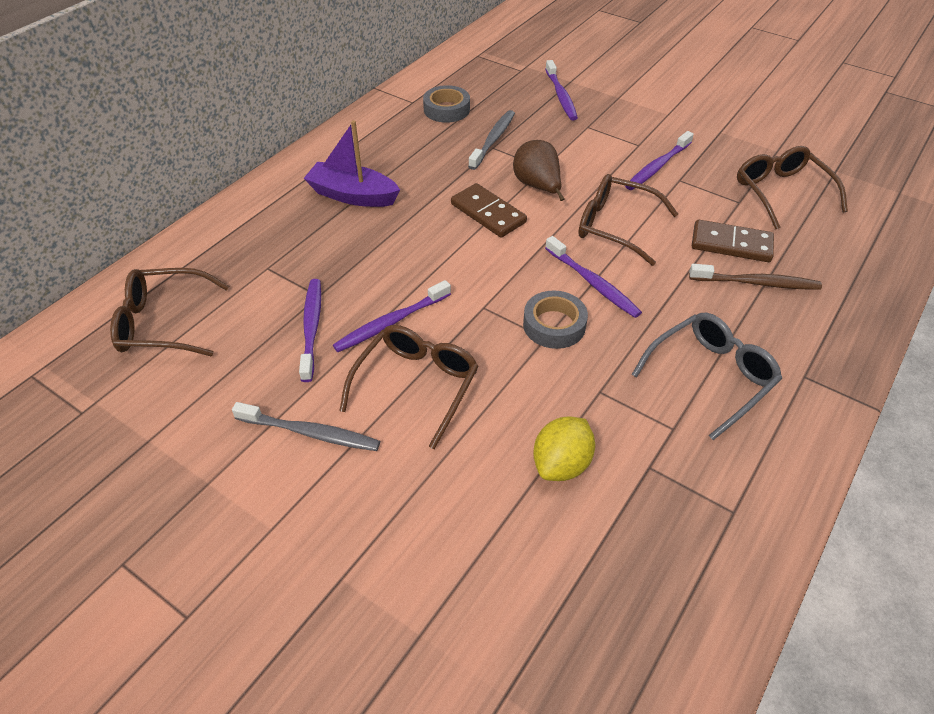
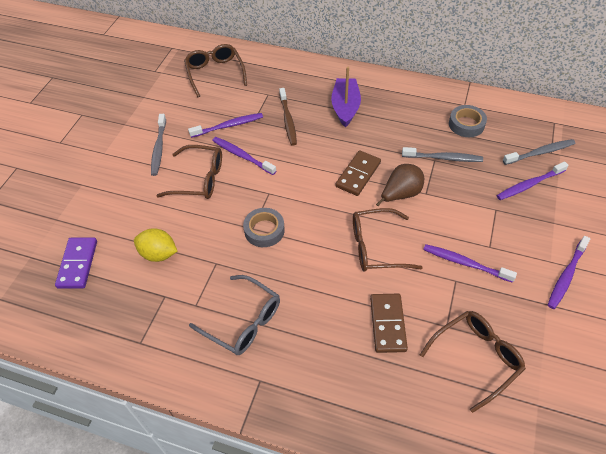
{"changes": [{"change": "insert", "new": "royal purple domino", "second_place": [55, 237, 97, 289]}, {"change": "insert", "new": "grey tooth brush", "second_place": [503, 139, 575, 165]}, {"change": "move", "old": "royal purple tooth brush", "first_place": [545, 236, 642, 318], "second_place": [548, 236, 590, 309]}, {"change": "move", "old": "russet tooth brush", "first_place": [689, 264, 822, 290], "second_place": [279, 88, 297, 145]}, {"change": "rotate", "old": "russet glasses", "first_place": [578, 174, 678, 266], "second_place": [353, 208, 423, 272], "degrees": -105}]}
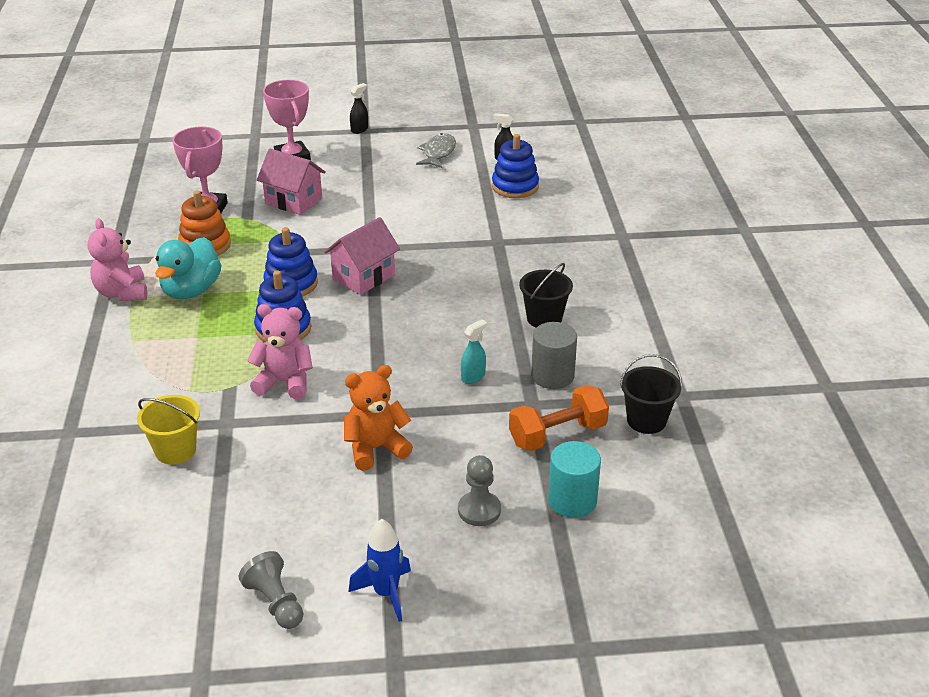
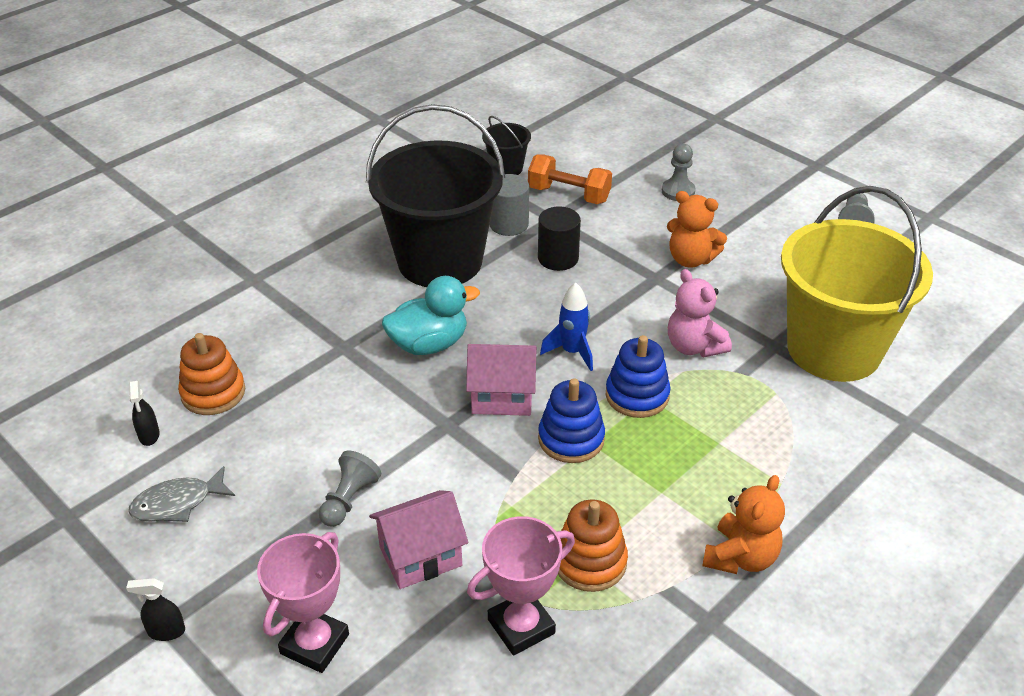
{"changes": [{"change": "delete", "old": "teal cylinder shape", "first_place": [548, 441, 601, 518]}, {"change": "insert", "new": "grey game pawn", "second_place": [319, 451, 381, 527]}, {"change": "move", "old": "teal duck", "first_place": [155, 237, 221, 300], "second_place": [382, 276, 480, 355]}, {"change": "move", "old": "royal blue rocket", "first_place": [349, 519, 411, 622], "second_place": [540, 283, 593, 371]}, {"change": "replace", "old": "teal sprayer", "new": "black cylinder shape", "first_place": [461, 319, 487, 384], "second_place": [538, 207, 581, 271]}, {"change": "recolor", "old": "rose-pink teddy bear", "new": "orange-coloured teddy bear", "first_place": [87, 218, 147, 301], "second_place": [702, 475, 785, 574]}, {"change": "recolor", "old": "royal blue stacking rings", "new": "orange-coloured stacking rings", "first_place": [492, 134, 539, 198], "second_place": [178, 333, 245, 415]}, {"change": "rotate", "old": "rose-pink cottage", "first_place": [257, 148, 326, 215], "second_place": [369, 490, 468, 589], "degrees": 75}, {"change": "resize", "old": "yellow sand bucket", "first_place": [137, 395, 200, 465], "second_place": [781, 186, 933, 382], "factor": 2.39}, {"change": "resize", "old": "black sand bucket", "first_place": [519, 263, 573, 328], "second_place": [366, 104, 505, 287], "factor": 2.39}]}
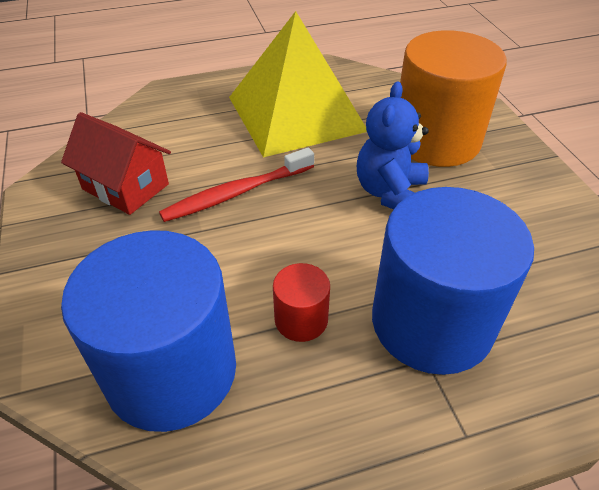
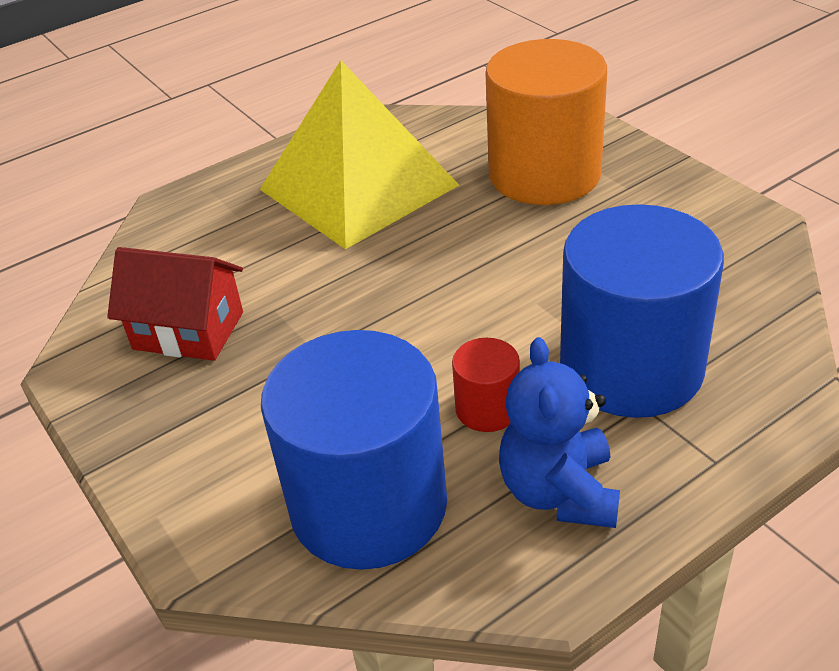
{"changes": [{"change": "delete", "old": "scarlet tooth brush", "first_place": [159, 147, 314, 222]}, {"change": "move", "old": "royal blue teddy bear", "first_place": [357, 82, 429, 209], "second_place": [499, 337, 620, 528]}]}
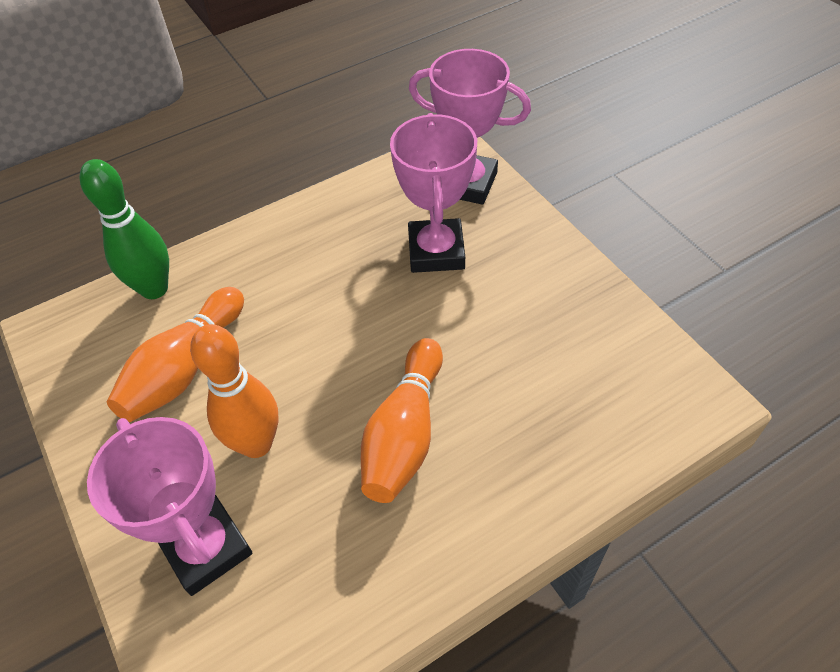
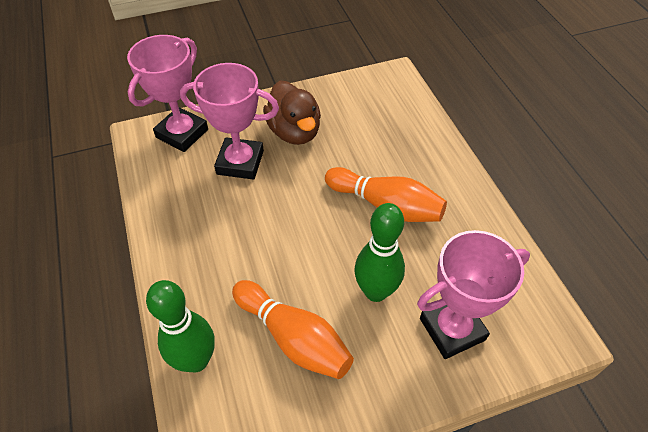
{"changes": [{"change": "insert", "new": "russet duck", "second_place": [263, 81, 321, 145]}, {"change": "recolor", "old": "orange-coloured skittle", "new": "leaf-green skittle", "first_place": [190, 324, 278, 458], "second_place": [354, 203, 405, 302]}]}
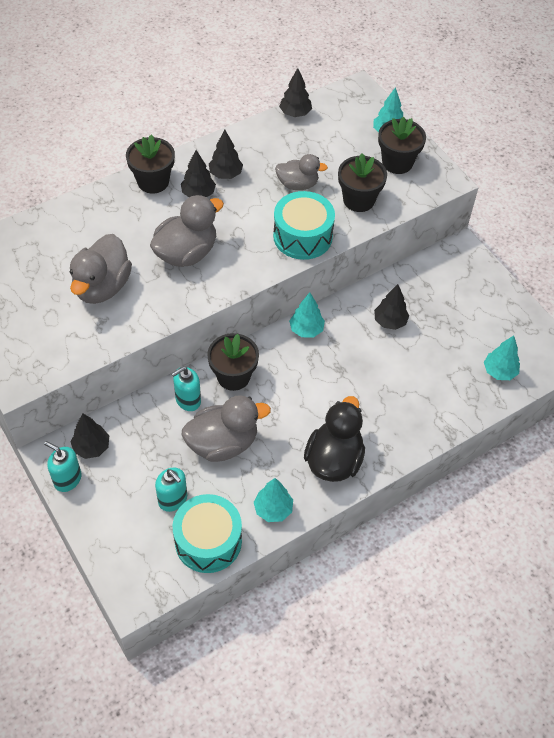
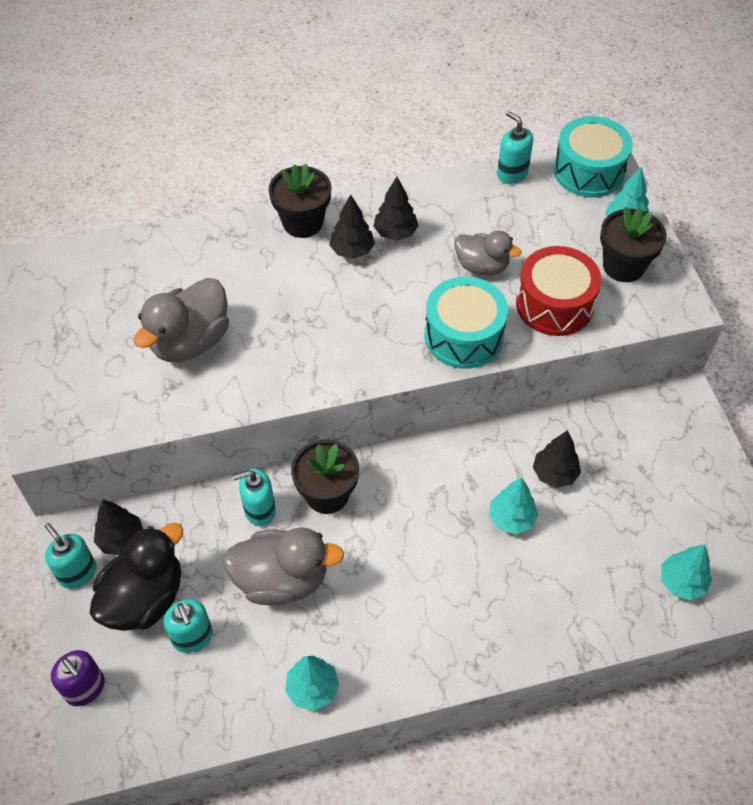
{"changes": [{"change": "delete", "old": "grey duck", "first_place": [150, 195, 224, 267]}, {"change": "insert", "new": "royal purple soap pump", "second_place": [51, 650, 105, 706]}, {"change": "move", "old": "teal drum", "first_place": [173, 494, 242, 573], "second_place": [553, 116, 633, 197]}, {"change": "move", "old": "teal tree", "first_place": [289, 292, 325, 337], "second_place": [489, 477, 538, 534]}, {"change": "move", "old": "black duck", "first_place": [304, 396, 365, 482], "second_place": [90, 523, 183, 631]}, {"change": "replace", "old": "black tree", "new": "teal soap pump", "first_place": [279, 68, 312, 117], "second_place": [497, 111, 533, 184]}, {"change": "replace", "old": "black potted plant", "new": "scarlet drum", "first_place": [338, 153, 387, 212], "second_place": [516, 246, 602, 336]}]}
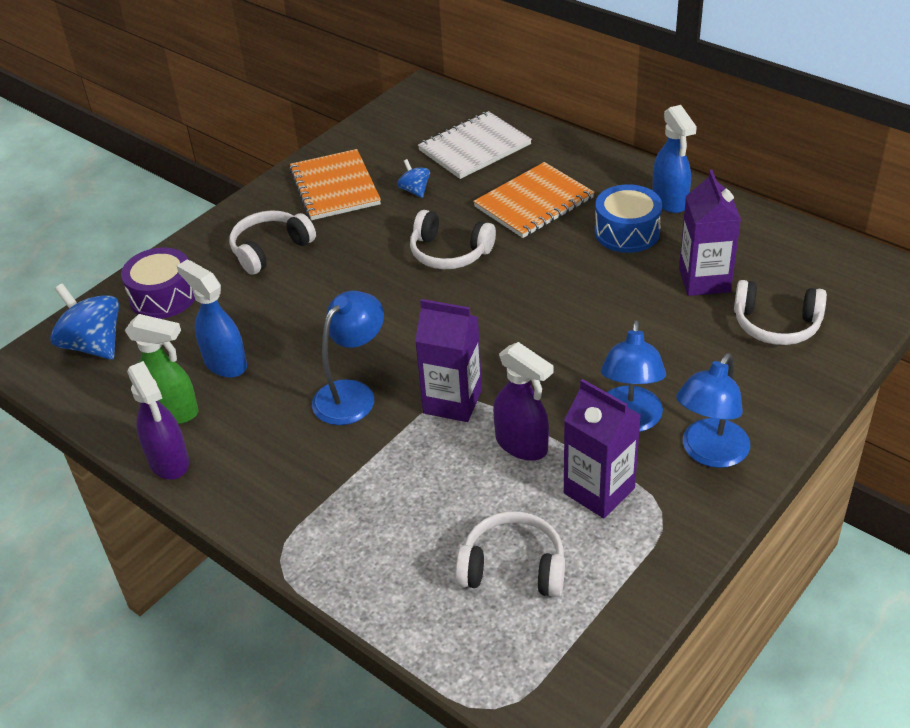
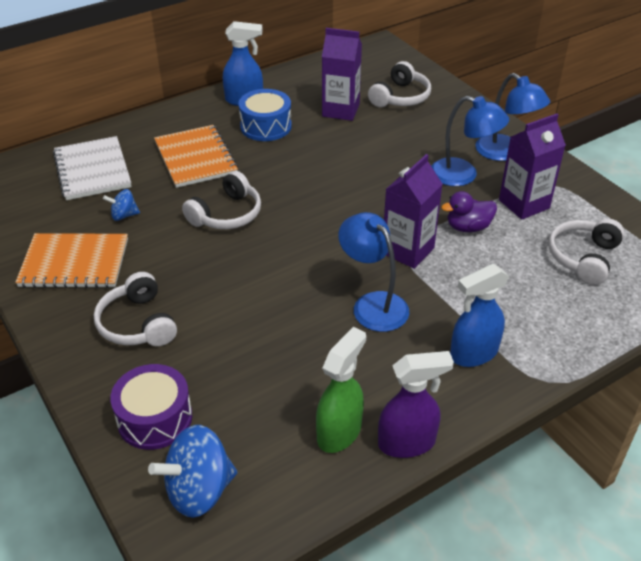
{"changes": [{"change": "move", "old": "royal blue sprayer", "first_place": [177, 259, 247, 378], "second_place": [450, 264, 509, 367]}, {"change": "replace", "old": "royal purple sprayer", "new": "royal purple duck", "first_place": [493, 342, 553, 461], "second_place": [441, 191, 497, 232]}]}
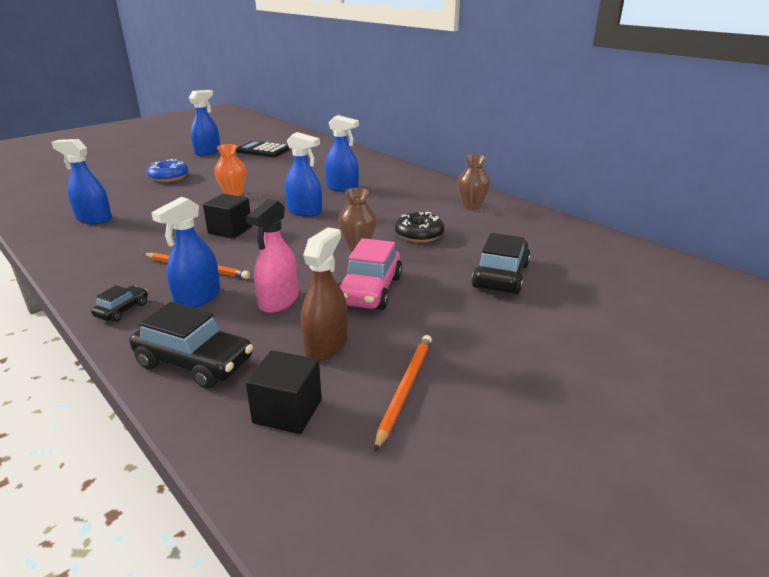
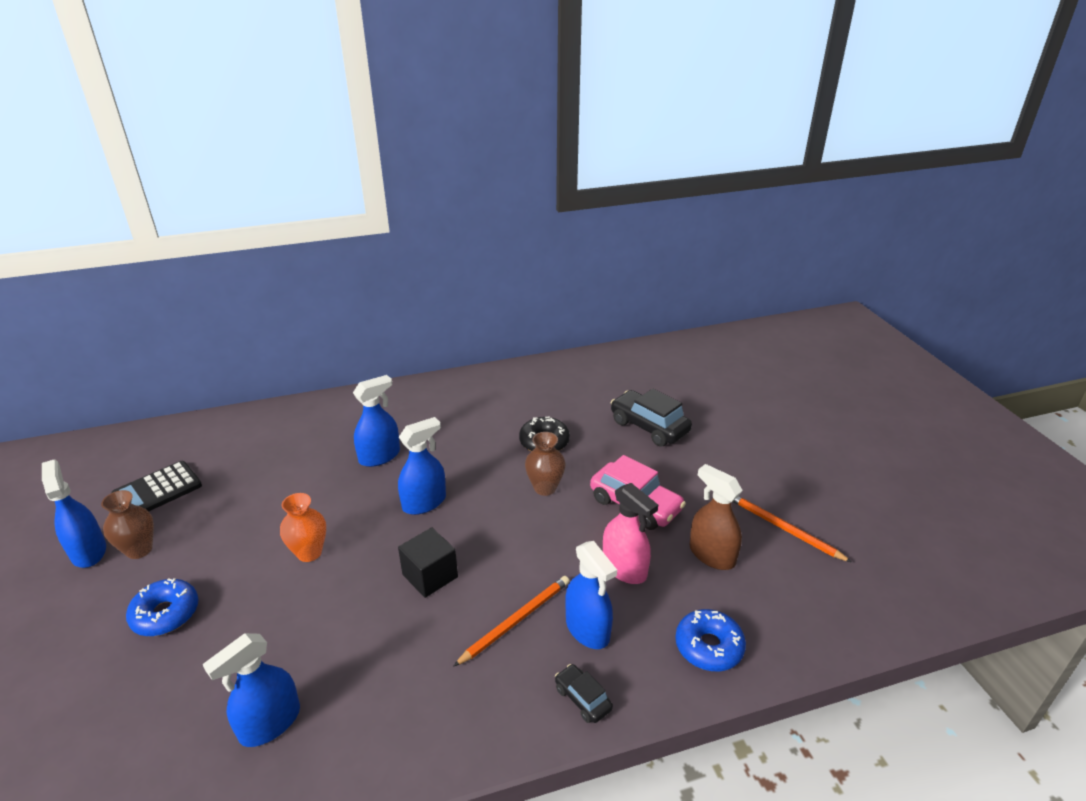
{"changes": [{"change": "delete", "old": "black solid cube", "first_place": [246, 350, 322, 434]}, {"change": "move", "old": "russet flower vase", "first_place": [457, 154, 491, 210], "second_place": [101, 490, 154, 559]}, {"change": "replace", "old": "black car", "new": "royal blue donut", "first_place": [129, 302, 253, 389], "second_place": [675, 609, 746, 671]}]}
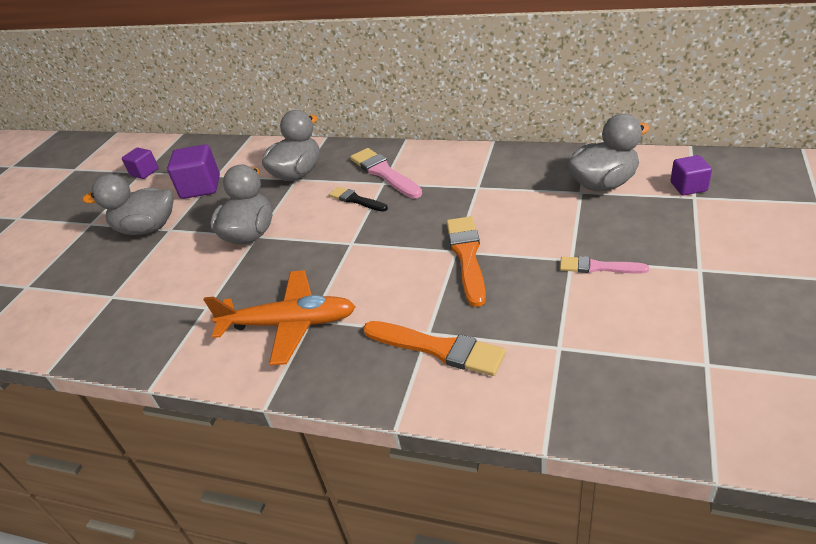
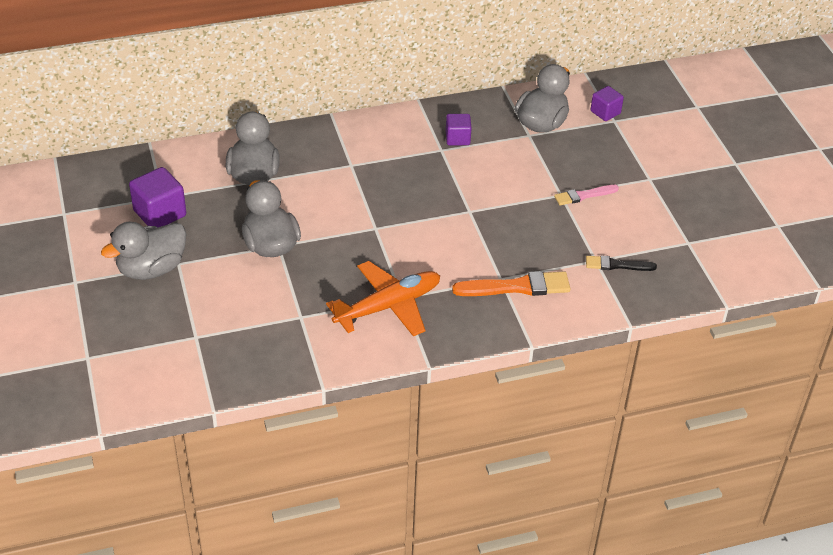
{"changes": [{"change": "delete", "old": "rose-pink paintbrush", "first_place": [350, 148, 422, 199]}, {"change": "delete", "old": "orange-coloured paintbrush", "first_place": [447, 216, 486, 307]}, {"change": "move", "old": "royal purple solid cube", "first_place": [122, 147, 158, 179], "second_place": [446, 114, 472, 145]}, {"change": "move", "old": "black paintbrush", "first_place": [329, 187, 388, 211], "second_place": [586, 255, 657, 271]}]}
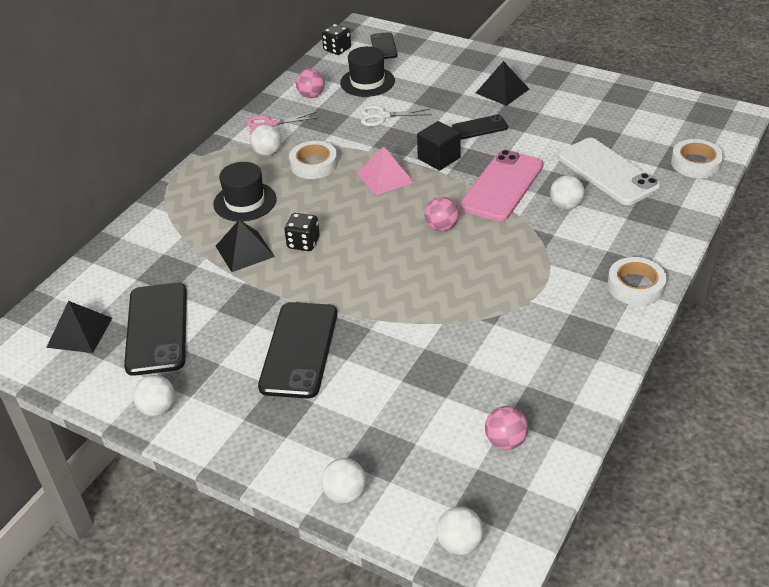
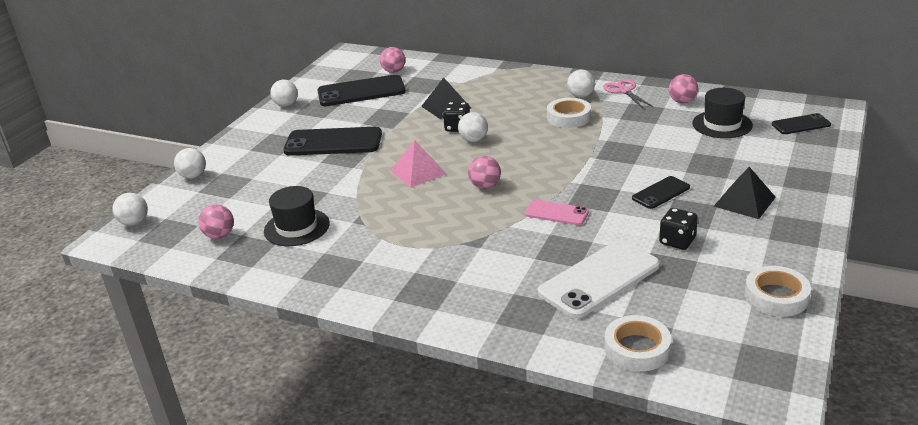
{"changes": [{"change": "delete", "old": "black pyramid", "first_place": [46, 301, 112, 353]}, {"change": "delete", "old": "white scissors", "first_place": [360, 105, 432, 126]}, {"change": "delete", "old": "black solid cube", "first_place": [417, 121, 461, 171]}, {"change": "insert", "new": "rose-pink ball", "second_place": [380, 47, 405, 73]}, {"change": "move", "old": "black tall hat", "first_place": [213, 162, 277, 222], "second_place": [264, 186, 330, 246]}, {"change": "move", "old": "black game die", "first_place": [322, 24, 351, 55], "second_place": [659, 208, 698, 250]}, {"change": "move", "old": "rose-pink pyramid", "first_place": [357, 147, 414, 196], "second_place": [391, 140, 446, 188]}, {"change": "move", "old": "white ball", "first_place": [550, 175, 584, 209], "second_place": [458, 112, 488, 142]}, {"change": "move", "old": "white tape", "first_place": [607, 257, 667, 306], "second_place": [744, 266, 811, 317]}, {"change": "rotate", "old": "black phone", "first_place": [452, 114, 508, 139], "second_place": [632, 176, 690, 209], "degrees": 75}, {"change": "resize", "old": "rose-pink phone", "first_place": [460, 150, 544, 222], "second_place": [525, 200, 589, 225], "factor": 0.54}]}
